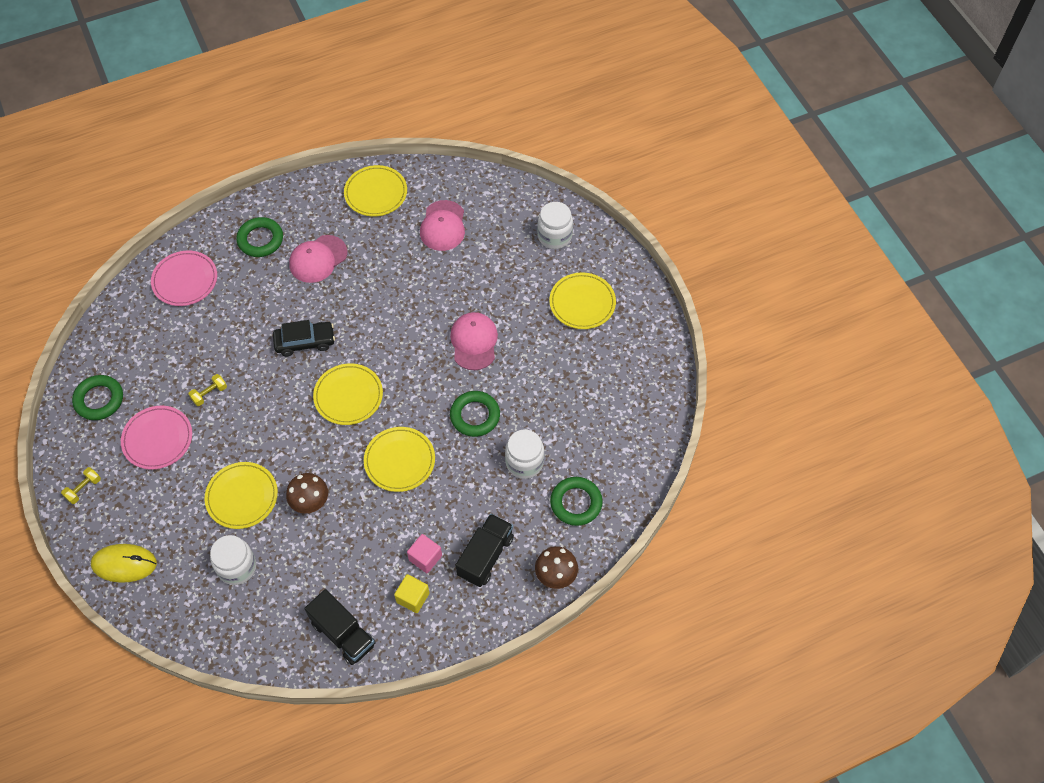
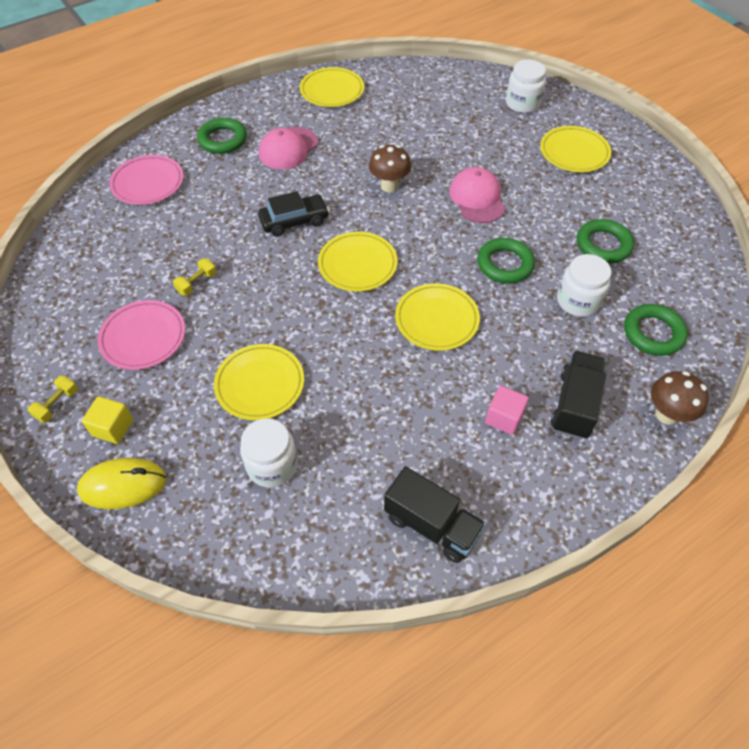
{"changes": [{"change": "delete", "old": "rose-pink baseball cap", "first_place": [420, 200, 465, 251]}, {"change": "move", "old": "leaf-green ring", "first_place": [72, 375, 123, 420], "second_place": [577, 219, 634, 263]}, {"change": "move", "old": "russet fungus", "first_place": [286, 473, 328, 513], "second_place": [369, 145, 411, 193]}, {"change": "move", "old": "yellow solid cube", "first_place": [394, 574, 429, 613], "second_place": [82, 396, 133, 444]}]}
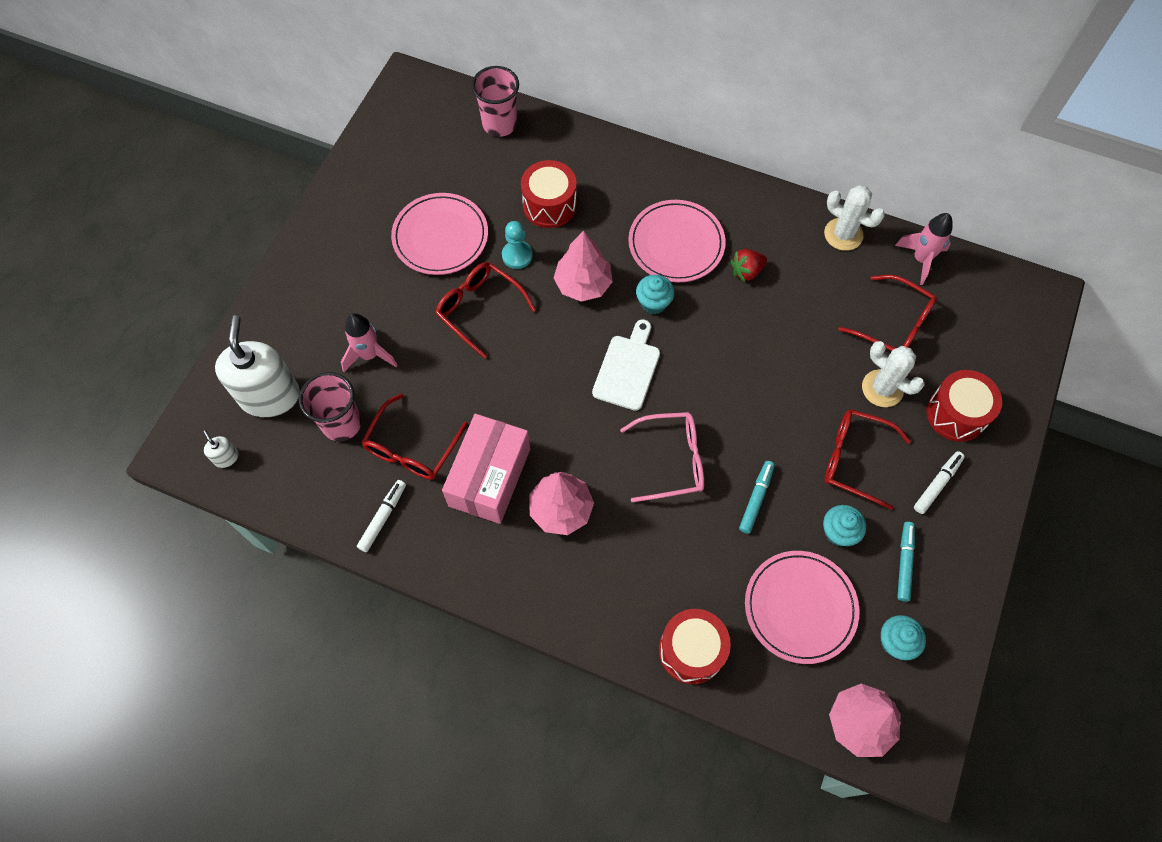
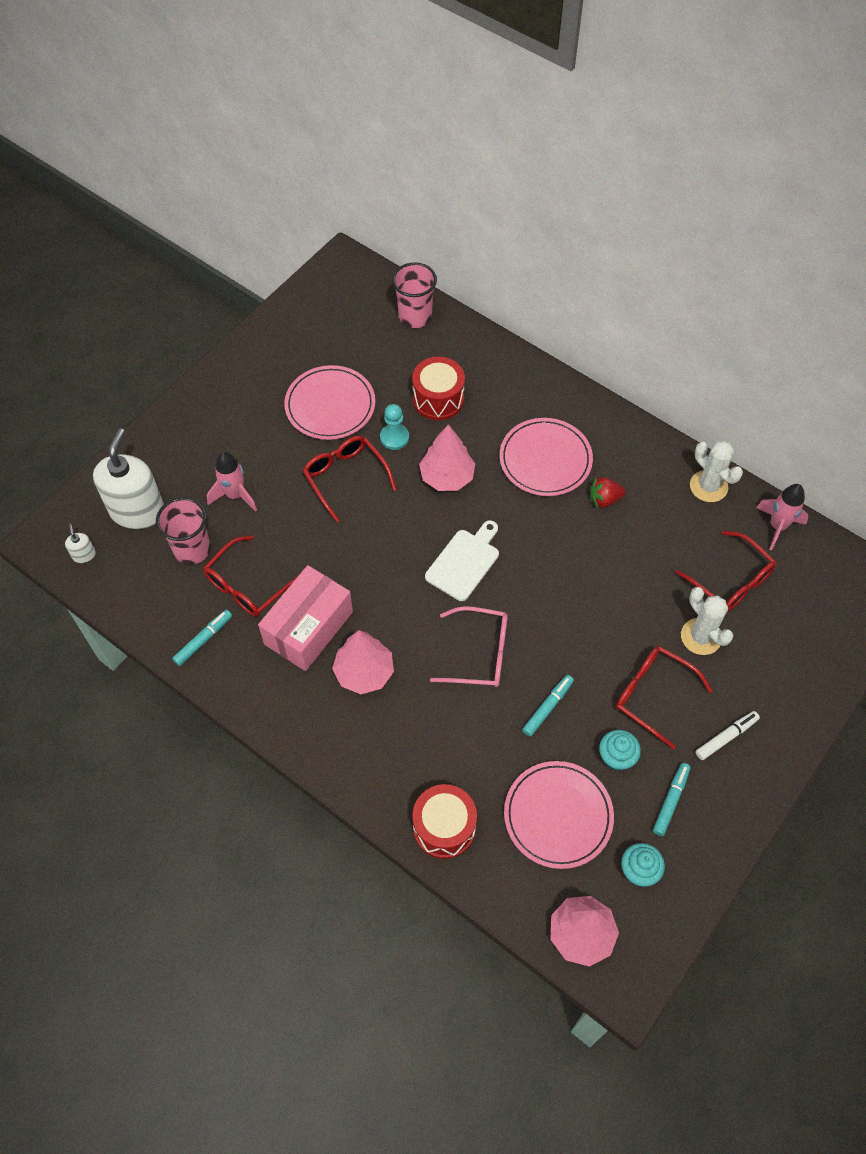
{"changes": [{"change": "delete", "old": "teal fairy cake", "first_place": [636, 275, 675, 314]}, {"change": "delete", "old": "scarlet drum", "first_place": [926, 370, 1002, 442]}, {"change": "recolor", "old": "white felt pen", "new": "teal felt pen", "first_place": [357, 480, 406, 552], "second_place": [172, 610, 232, 666]}]}
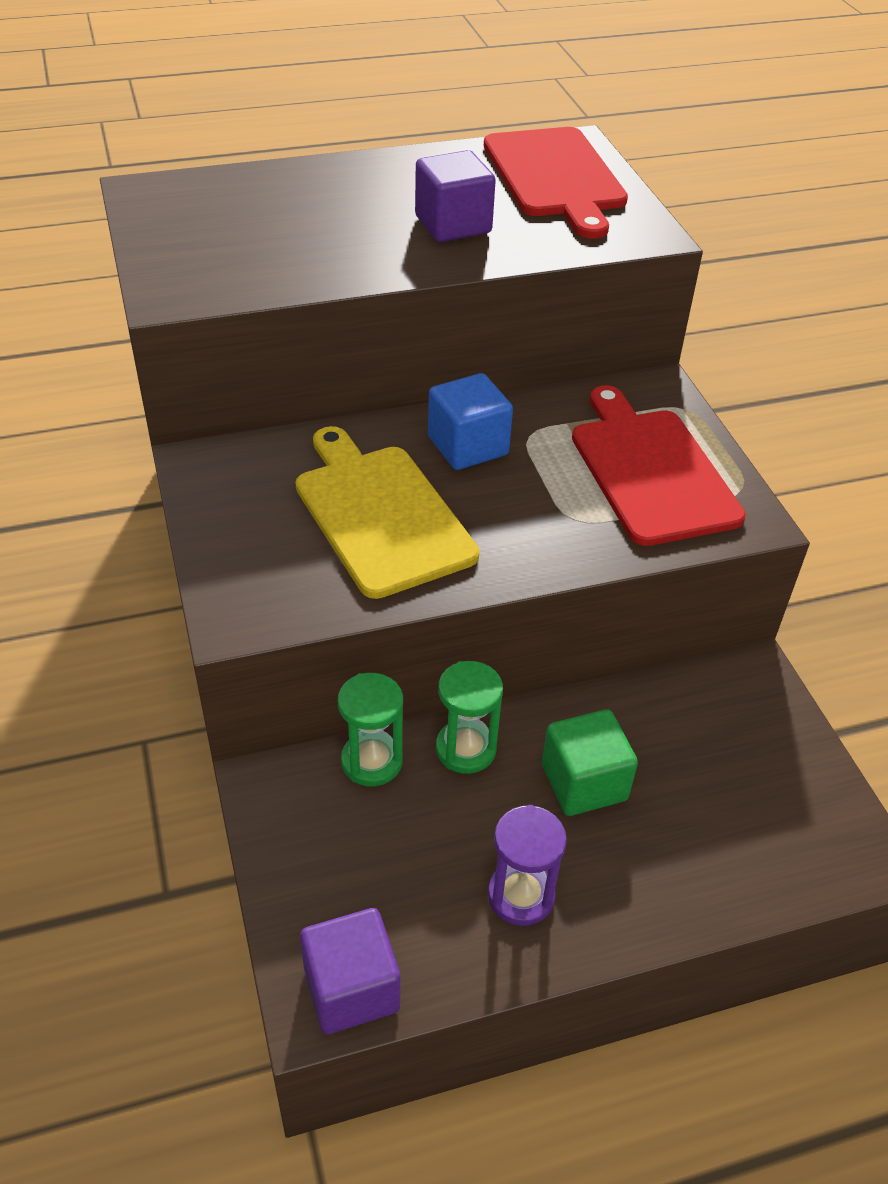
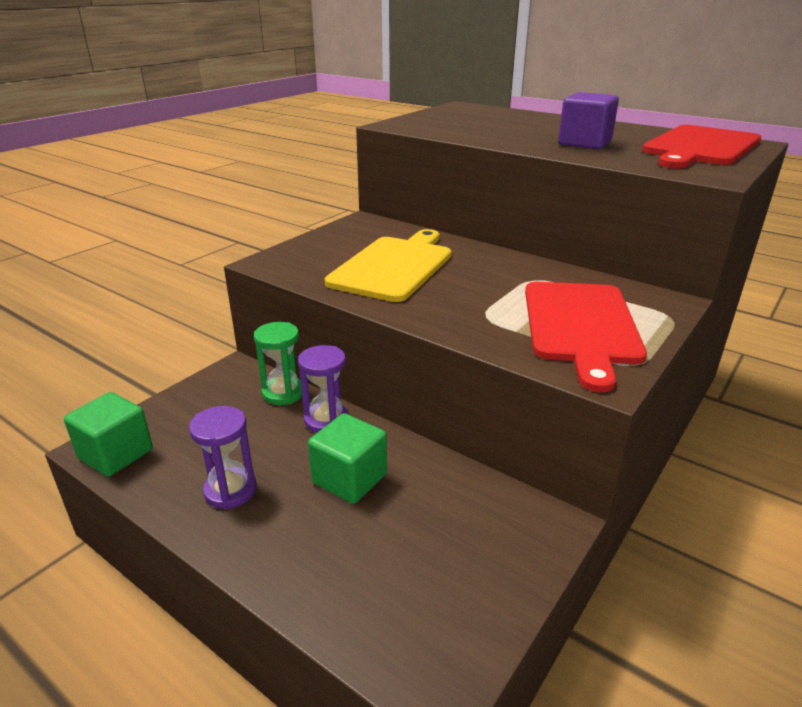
{"changes": [{"change": "delete", "old": "royal blue solid cube", "first_place": [428, 373, 513, 470]}, {"change": "recolor", "old": "royal purple solid cube", "new": "leaf-green solid cube", "first_place": [300, 908, 400, 1034], "second_place": [64, 392, 153, 477]}, {"change": "recolor", "old": "leaf-green sandglass", "new": "royal purple sandglass", "first_place": [436, 661, 503, 774], "second_place": [298, 345, 349, 433]}, {"change": "rotate", "old": "scarlet cutting board", "first_place": [572, 385, 746, 546], "second_place": [525, 282, 647, 392], "degrees": 150}]}
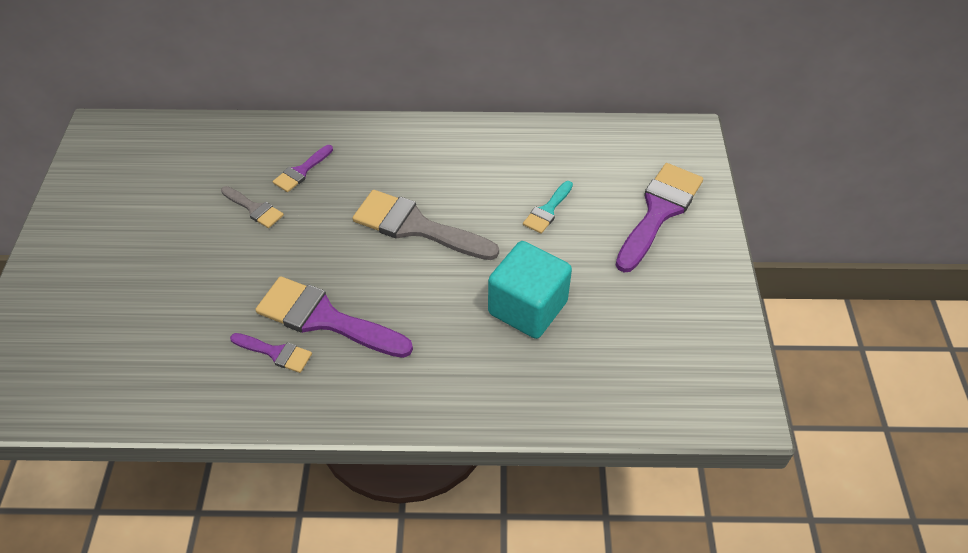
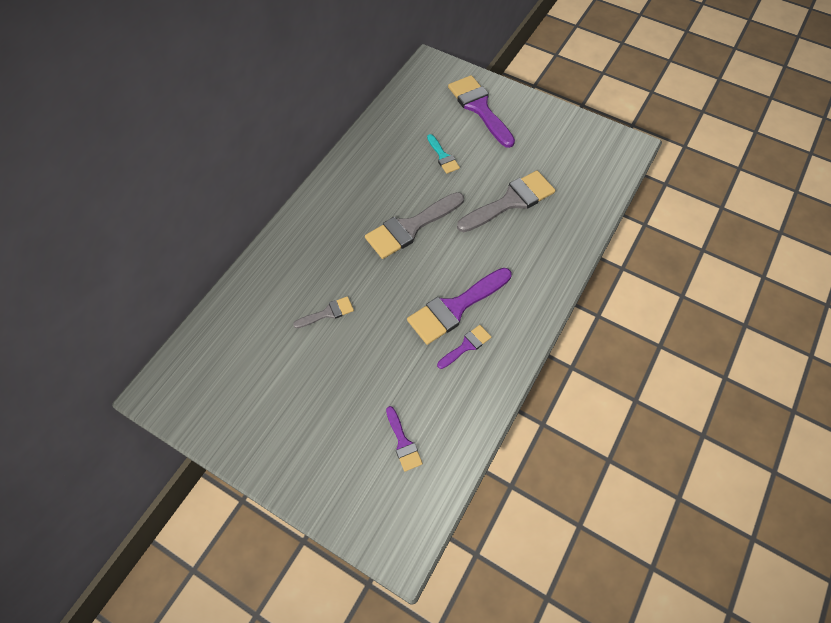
{"changes": [{"change": "move", "old": "royal purple paintbrush", "first_place": [273, 145, 333, 192], "second_place": [386, 406, 423, 472]}, {"change": "replace", "old": "teal solid cube", "new": "grey paintbrush", "first_place": [488, 241, 572, 339], "second_place": [457, 171, 555, 232]}]}
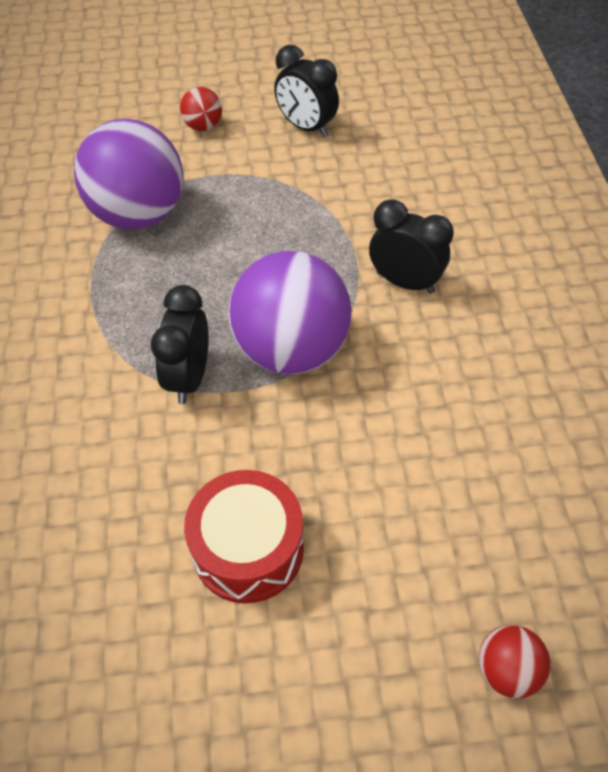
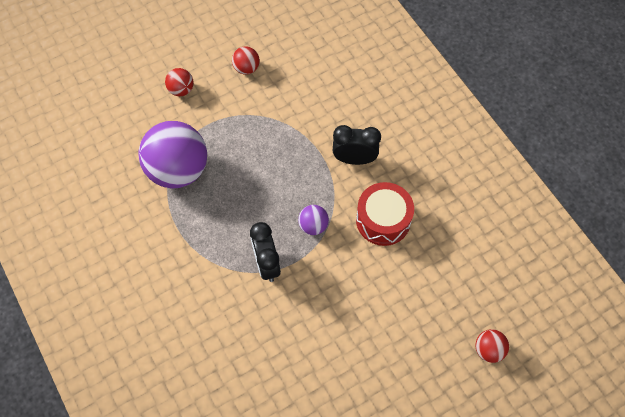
{"changes": [{"change": "move", "old": "scarlet drum", "first_place": [184, 470, 304, 603], "second_place": [356, 182, 414, 246]}, {"change": "replace", "old": "black clock", "new": "scarlet ball", "first_place": [274, 45, 339, 138], "second_place": [232, 46, 260, 75]}, {"change": "resize", "old": "royal purple ball", "first_place": [228, 251, 352, 375], "second_place": [298, 205, 329, 235], "factor": 0.45}]}
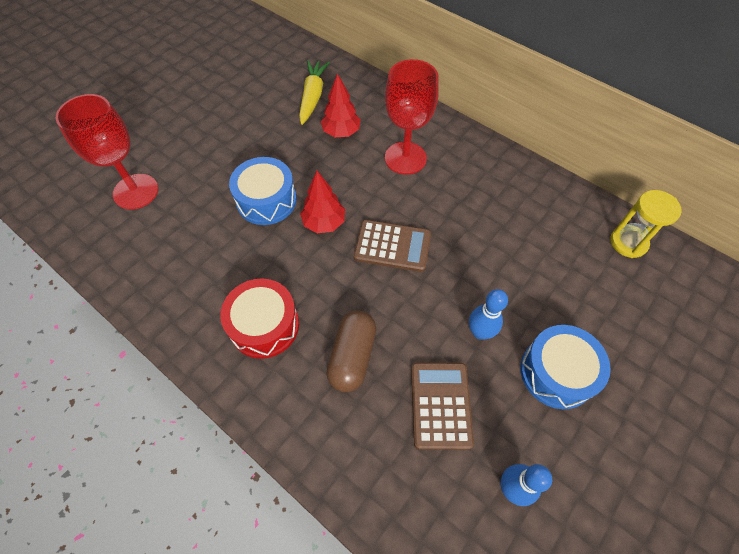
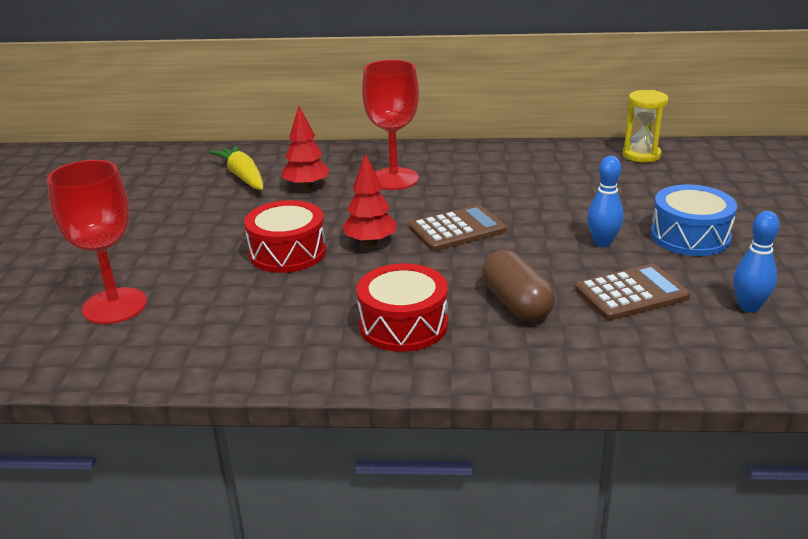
{"changes": [{"change": "recolor", "old": "royal blue drum", "new": "scarlet drum", "first_place": [229, 157, 297, 225], "second_place": [244, 200, 326, 273]}, {"change": "rotate", "old": "russet adding machine", "first_place": [411, 363, 474, 450], "second_place": [575, 264, 690, 320], "degrees": 105}]}
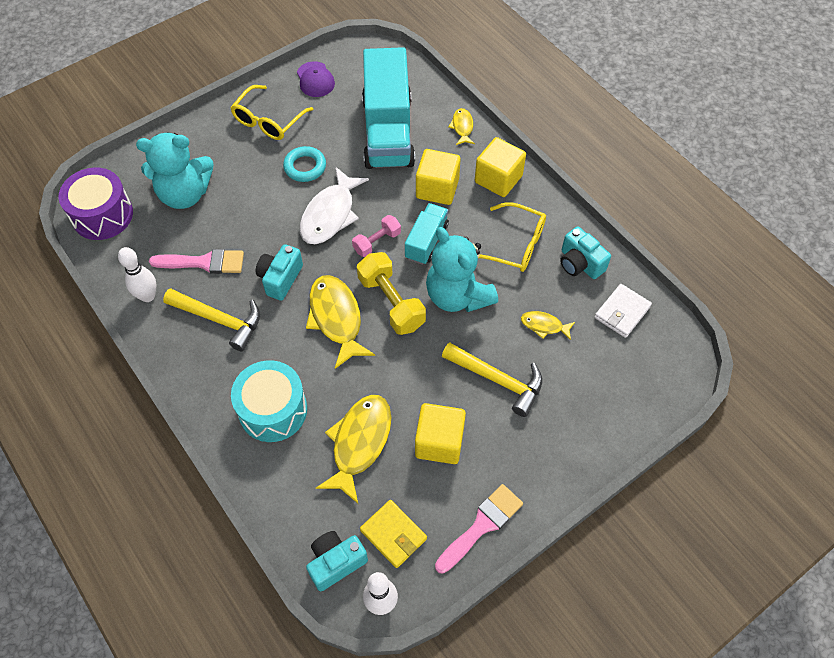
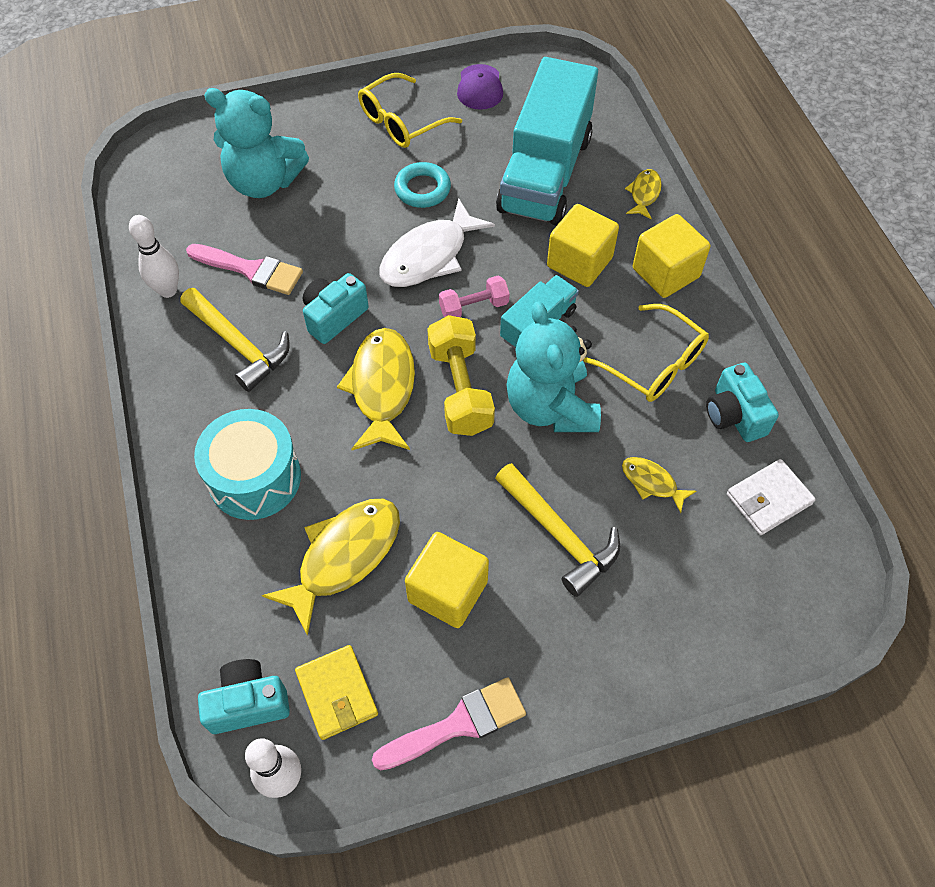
{"changes": [{"change": "delete", "old": "royal purple drum", "first_place": [59, 168, 133, 240]}]}
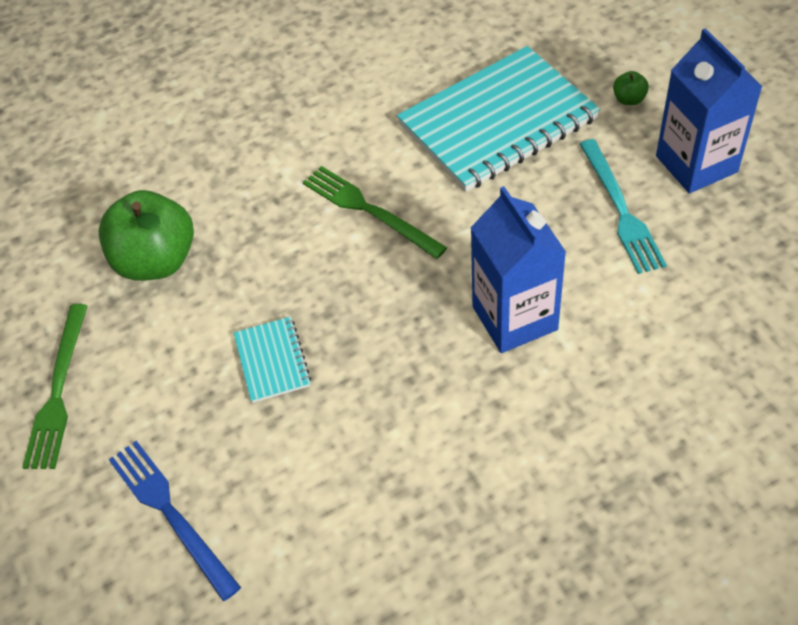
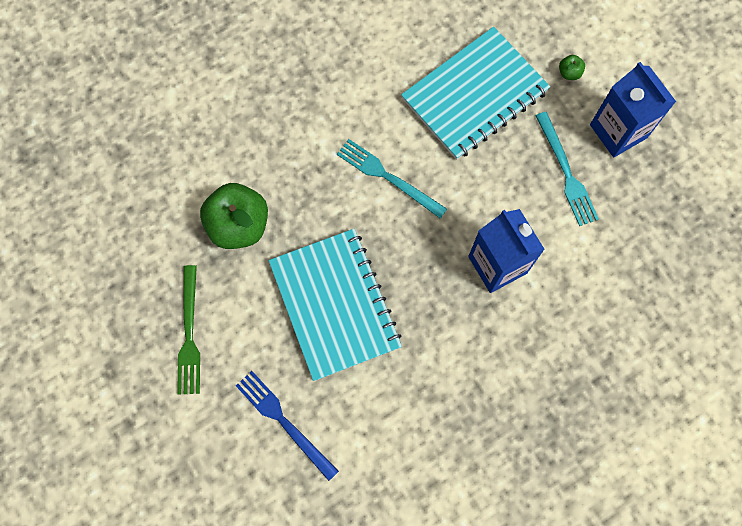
{"changes": [{"change": "recolor", "old": "leaf-green fork", "new": "teal fork", "first_place": [303, 166, 447, 259], "second_place": [337, 139, 447, 218]}, {"change": "resize", "old": "teal notepad", "first_place": [234, 317, 311, 403], "second_place": [269, 229, 402, 381], "factor": 2.25}]}
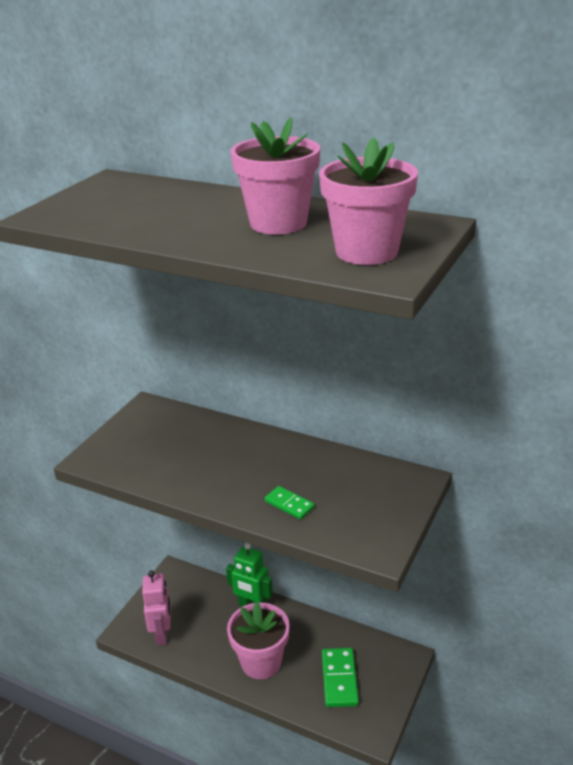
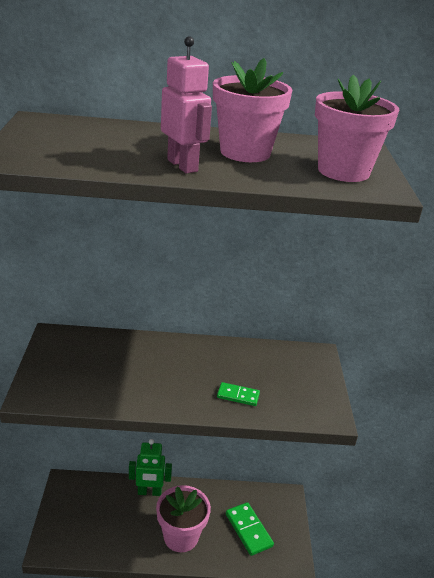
{"changes": [{"change": "move", "old": "rose-pink toy robot", "first_place": [142, 571, 171, 646], "second_place": [161, 36, 212, 173]}]}
